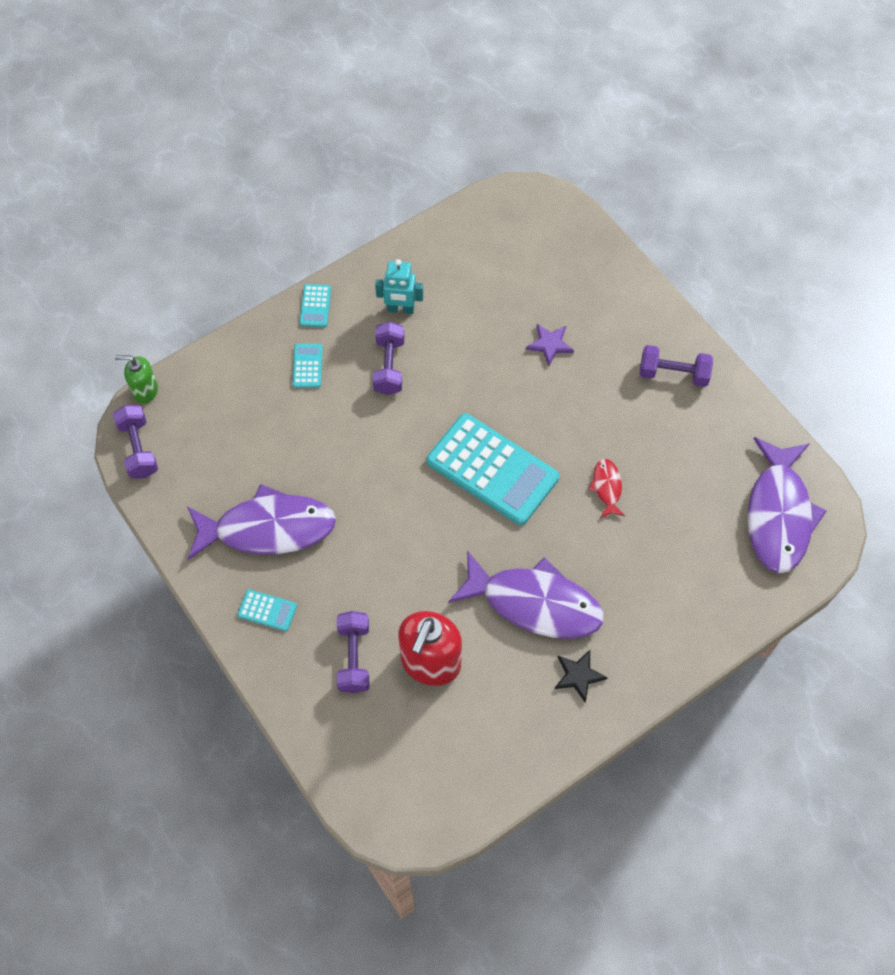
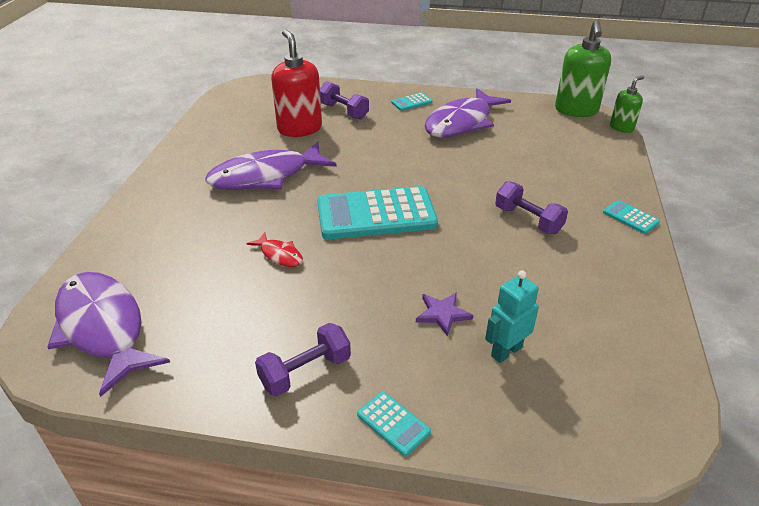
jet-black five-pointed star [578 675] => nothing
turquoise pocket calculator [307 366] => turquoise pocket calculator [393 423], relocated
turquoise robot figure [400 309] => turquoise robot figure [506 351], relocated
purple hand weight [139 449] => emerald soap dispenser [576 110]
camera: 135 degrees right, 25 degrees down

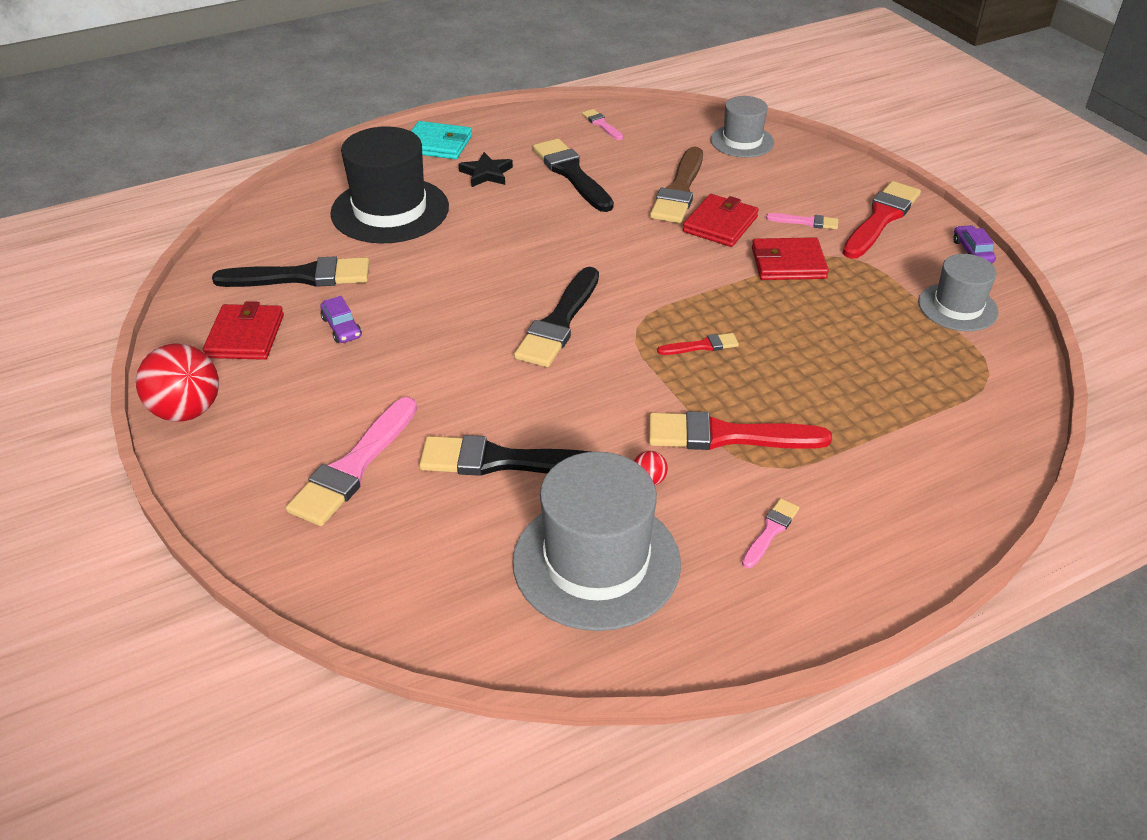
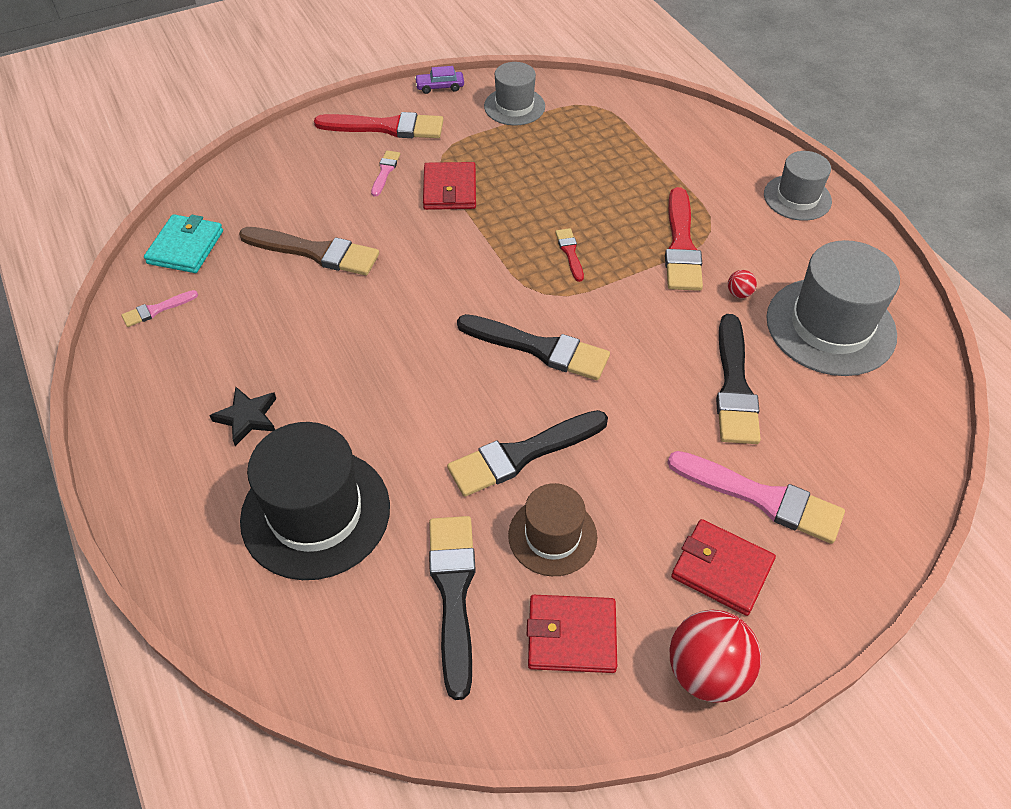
pink paintbrush [770 531] => nothing
turquoise card wallet [437 144] => turquoise card wallet [186 247], relocated
jet-black paintbrush [572 174] => jet-black paintbrush [523 454], relocated
red card wallet [720 224] => red card wallet [721 569], relocated
grey hat [742 141] => grey hat [797 198], relocated
purple automobile [341 327] => brown hat [552 536]
red paintbrush [881 219] => red paintbrush [385 127], 150 degrees clockwise
camera: 90 degrees left, 10 degrees up

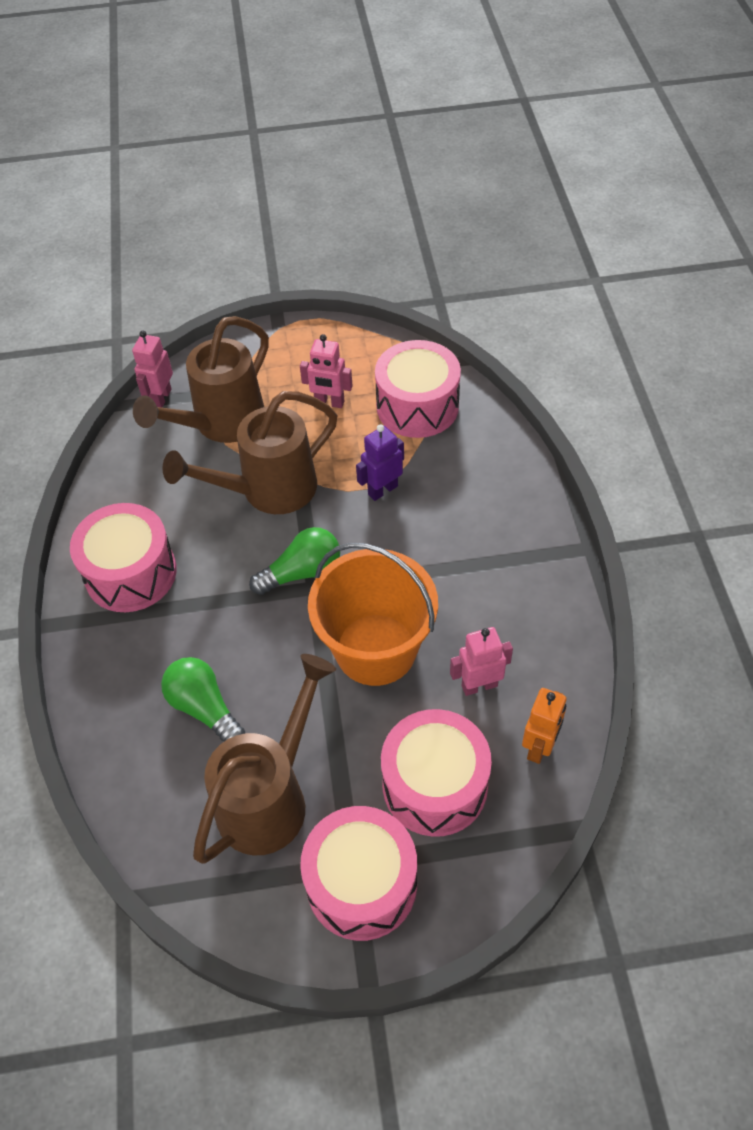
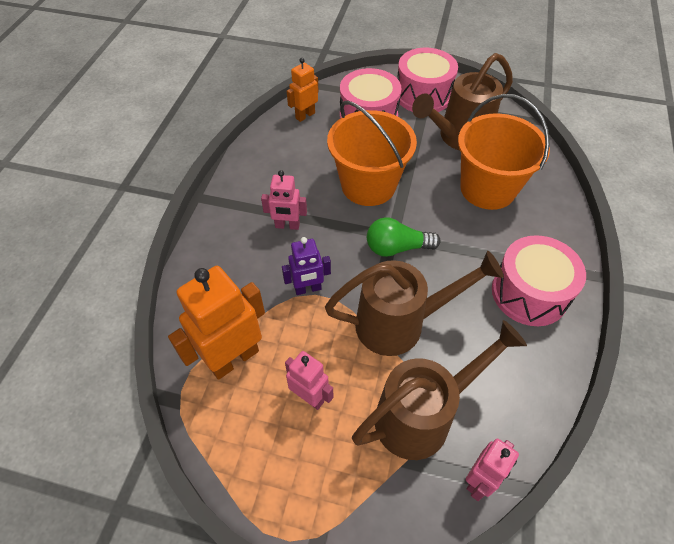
pink robot figure [479 685] => pink robot figure [287 226], relocated
emerald light bulb [204 708] => orange-coloured bucket [487 189]
pink toy drum [417 406] => orange-coloured robot figure [233 358]
camera: 160 degrees left, 0 degrees up

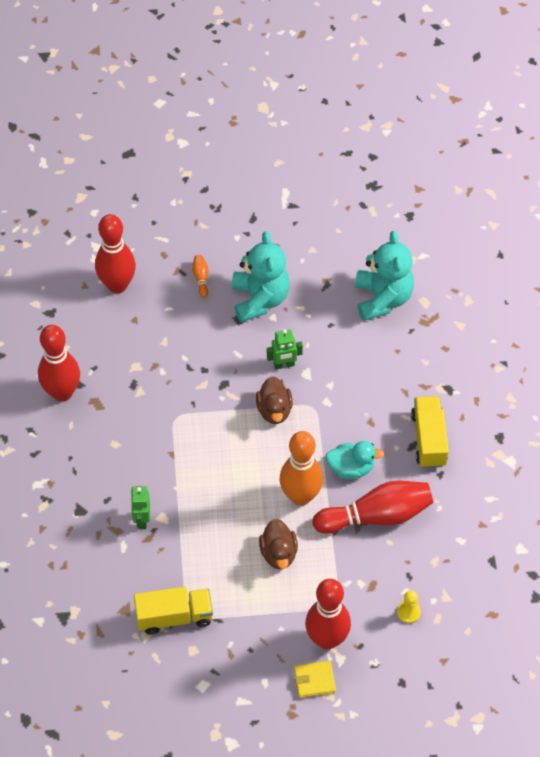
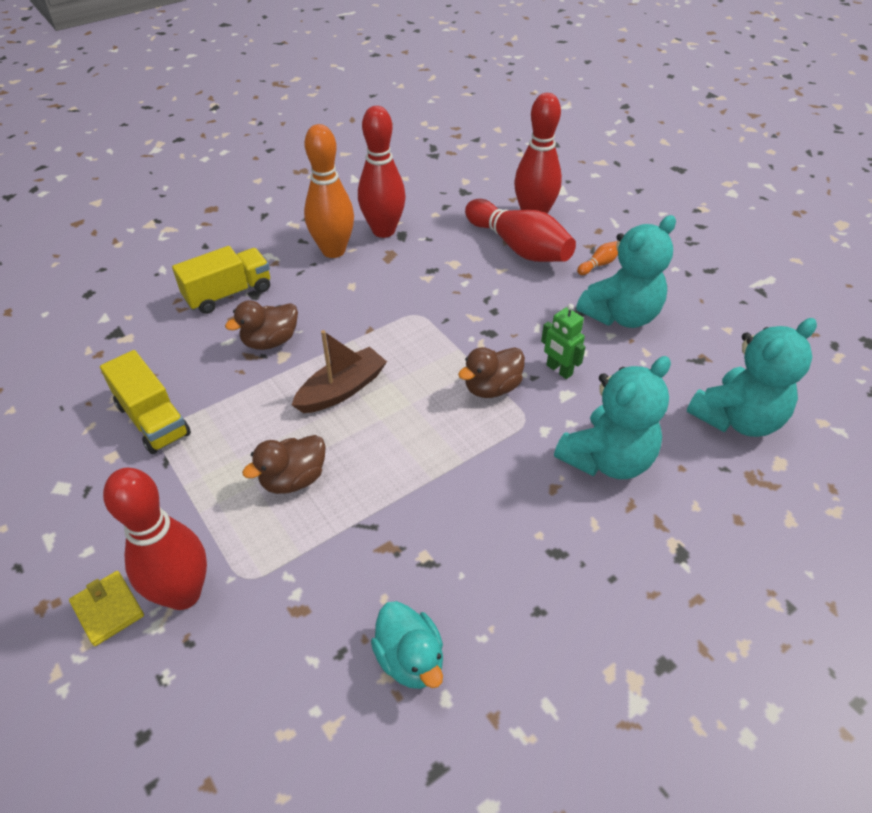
bright yellow game pawn [408 612] => nothing
nothing => brown sailboat [342 390]
nothing => turquoise teddy bear [607 459]
orange-coloured tenpin [300 496] => orange-coloured tenpin [333 251], relocated
red tenpin [376 516] => red tenpin [519 247], relocated
turquoise duck [351 468] => turquoise duck [410 659], relocated
bright yellow lorry [429 439] => bright yellow lorry [228 294], relocated
emerald robot figure [142 520] => brown duck [270 341]
camera: 60 degrees right, 10 degrees down

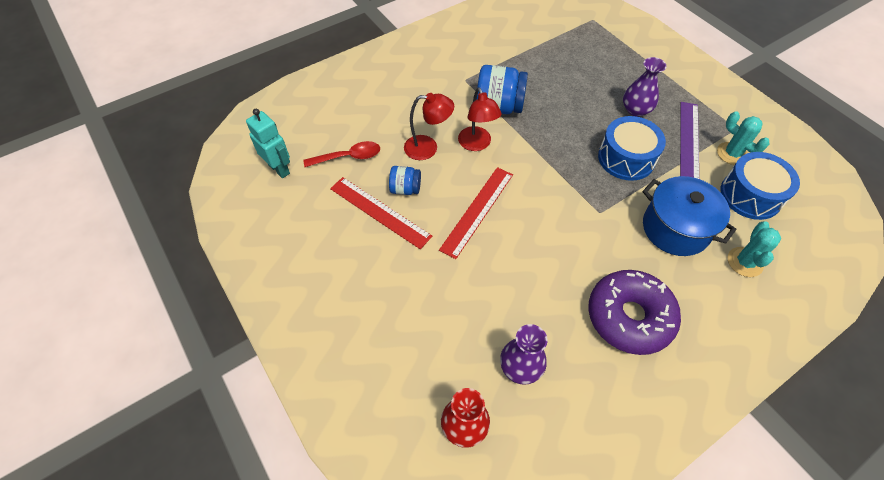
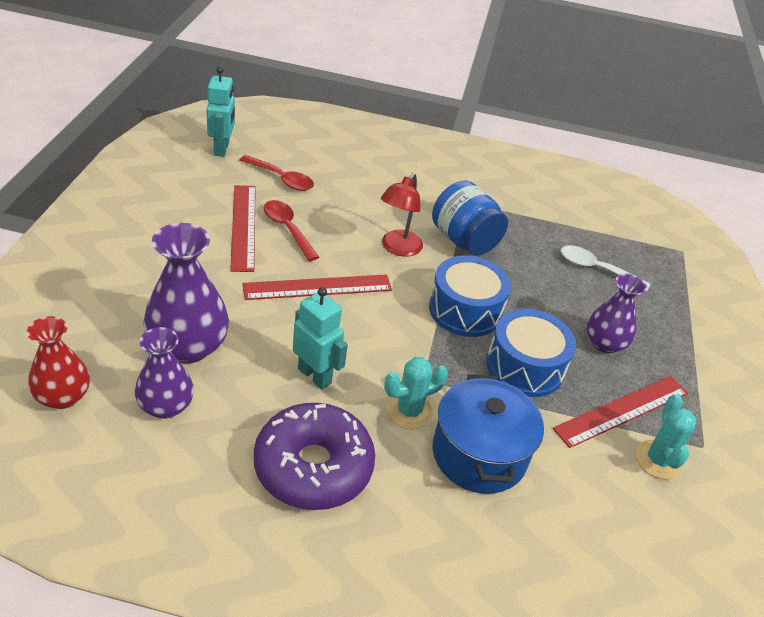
red reading lamp [428 148] => nothing
nothing => purple flower vase [188 347]
nothing => turquoise robot figure [315 376]
nothing => snow-white tablespoon [596 269]
cobalt toy drum [750 195] => cobalt toy drum [465 310], relocated
turquoise cactus [745 262] => turquoise cactus [409 411], relocated
cobalt jar [405 189] => red tablespoon [287 229]
purple straightedge [689 141] => red straightedge [622 410]
camera: 40 degrees right, 15 degrees down

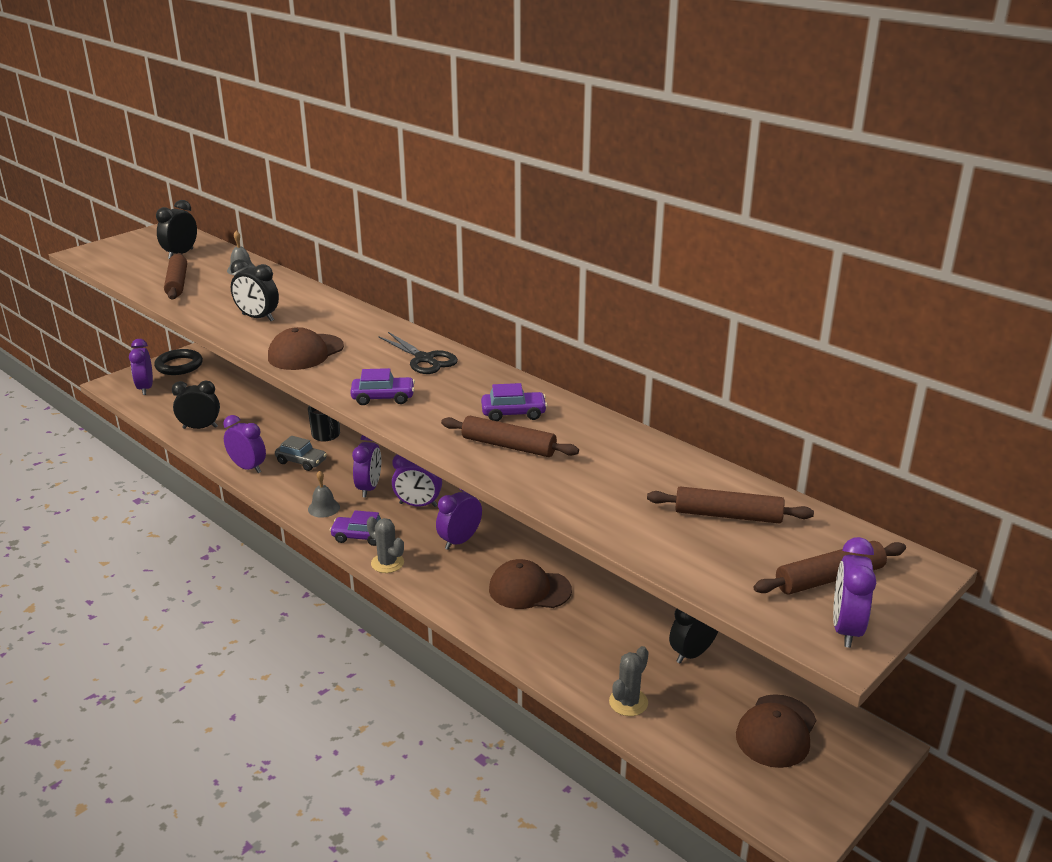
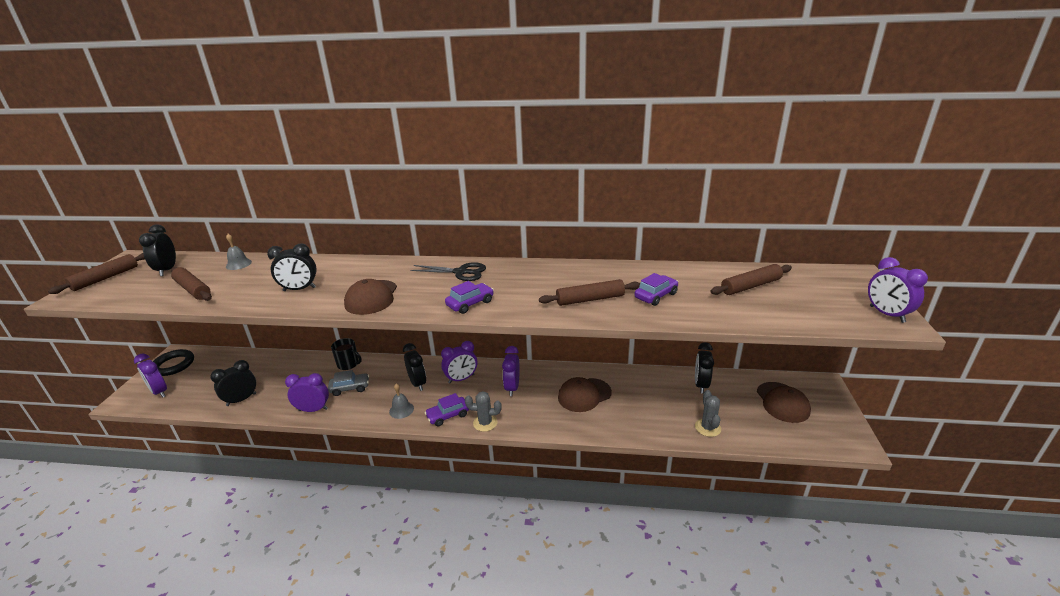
purple automobile [513 413] => purple automobile [656 296], relocated
brown dough roller [829 578] => brown dough roller [105 278], relocated
purple alarm clock [369 488] => jet-black alarm clock [418 383]
camera: 35 degrees left, 0 degrees up

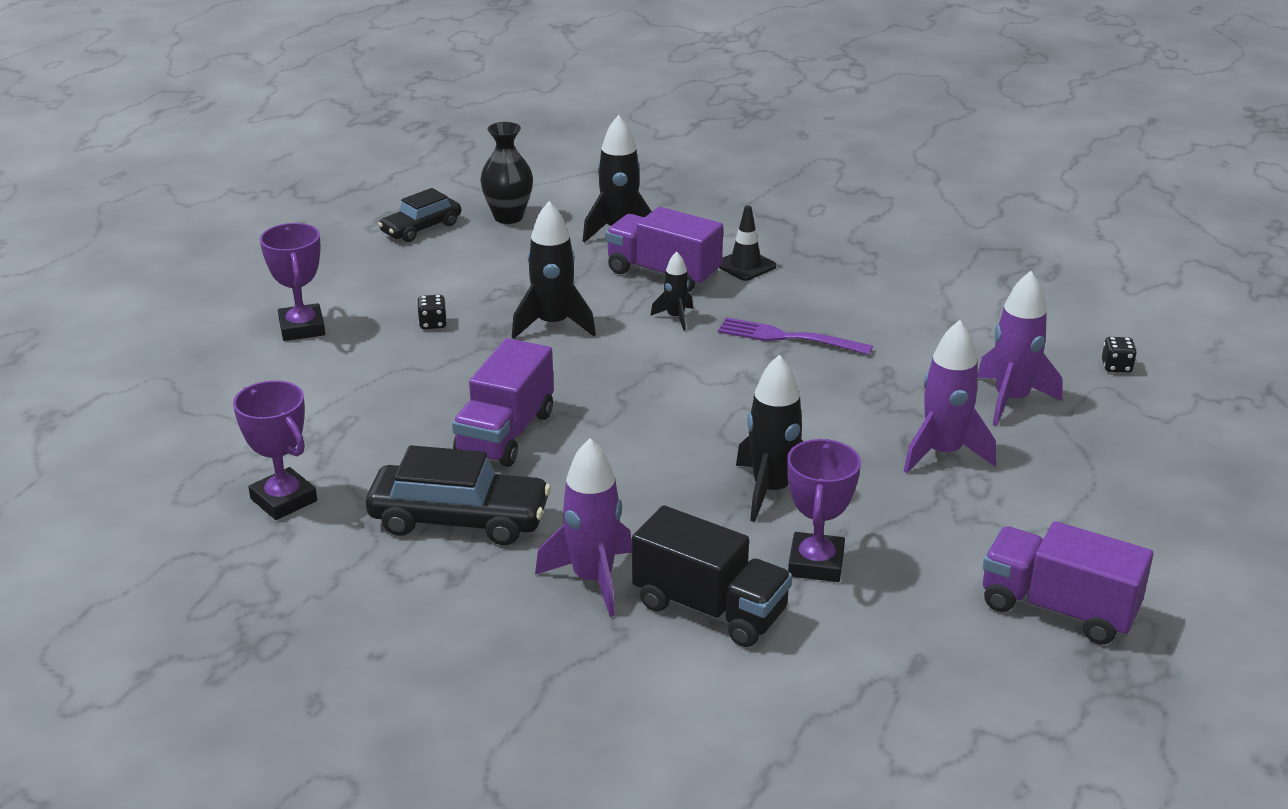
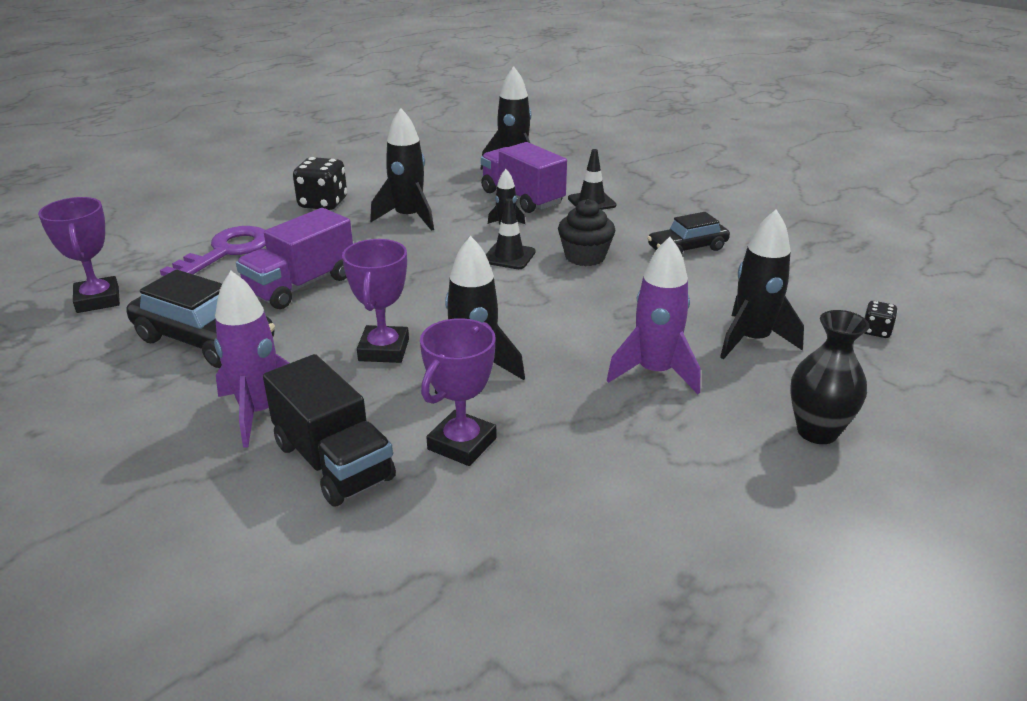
purple lorry [1058 609] => nothing
nothing => purple door key [226 251]
nothing => jet-black traffic cone [509 256]
purple prize cup [302 328] => purple prize cup [384 350], relocated
jet-black automobile [421 228] => jet-black automobile [687 248], relocated
jet-black flower vase [508 217] => jet-black flower vase [817 432], relocated
purple table fork [787 337] => jet-black cupcake [585 257]
purple spaceship [1011 400] => jet-black spaceship [752 340]
jet-black dice [433 324] => jet-black dice [323 203], x1.94
camera: 20 degrees right, 0 degrees up

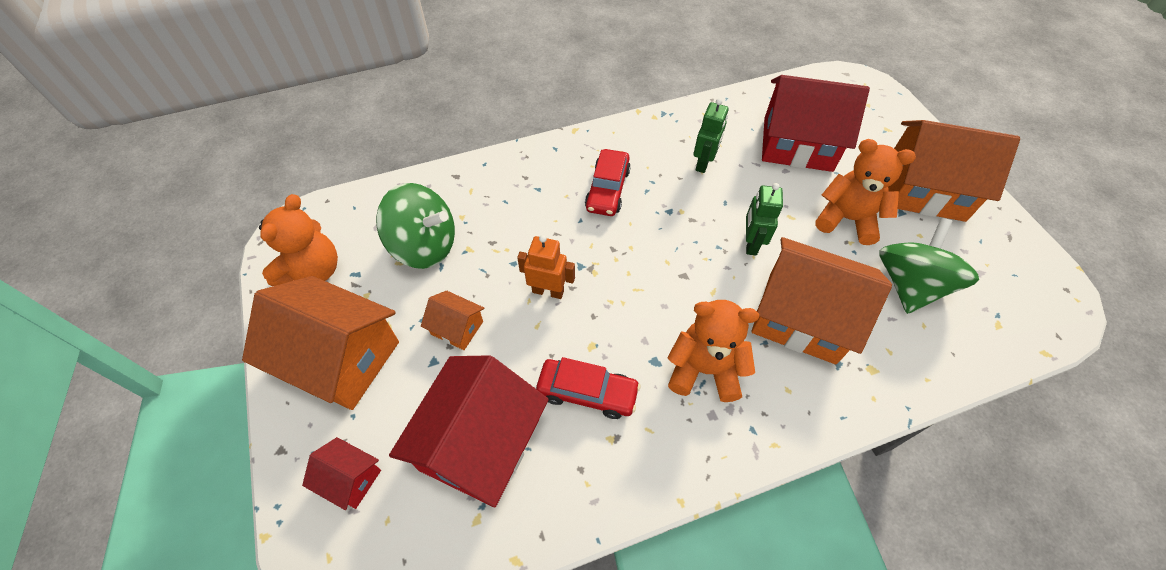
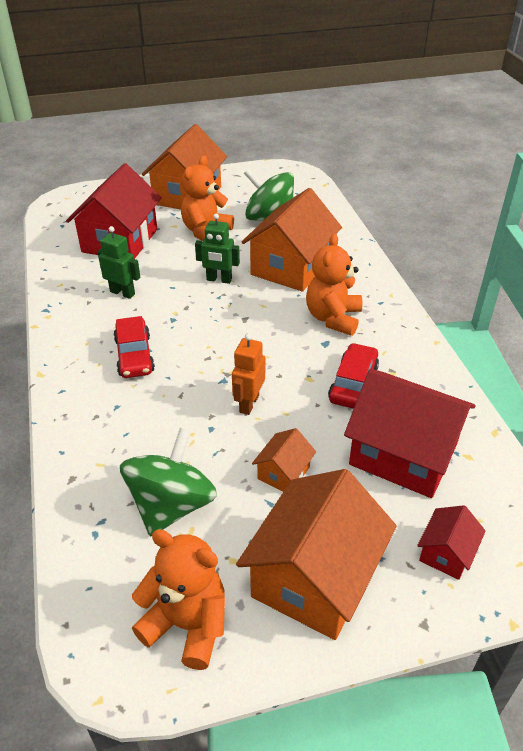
red automobile [607 189] => red automobile [134 355], 60 degrees clockwise
camera: 85 degrees left, 15 degrees down

